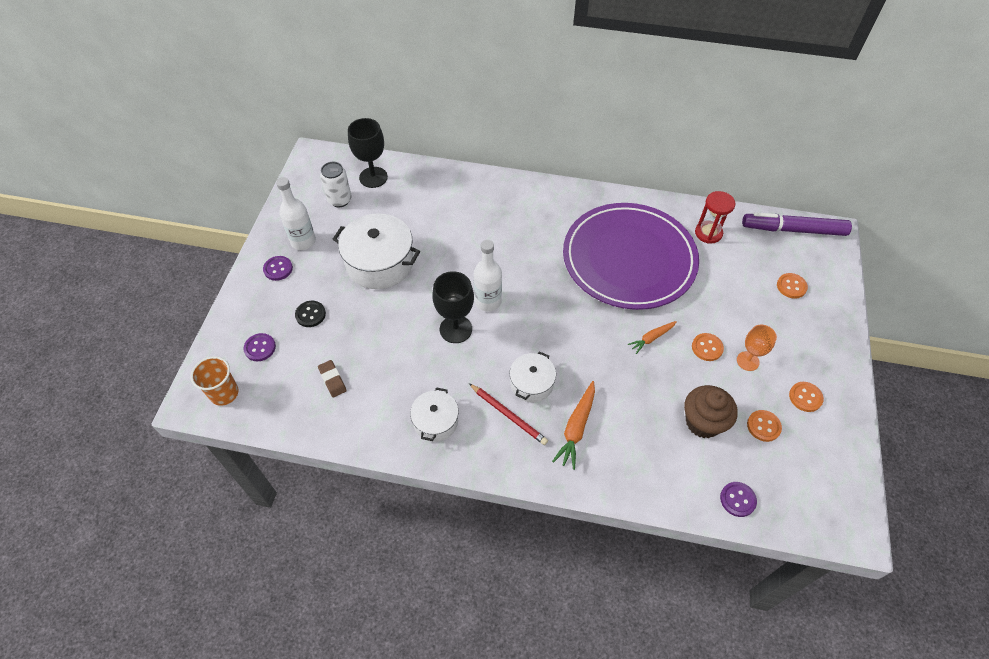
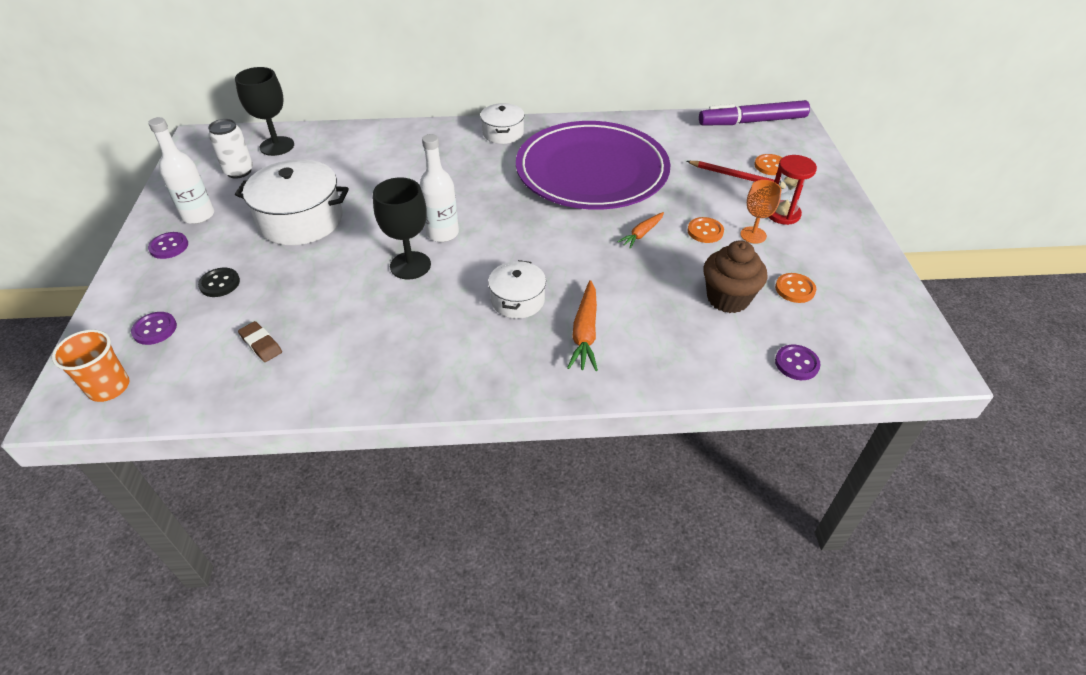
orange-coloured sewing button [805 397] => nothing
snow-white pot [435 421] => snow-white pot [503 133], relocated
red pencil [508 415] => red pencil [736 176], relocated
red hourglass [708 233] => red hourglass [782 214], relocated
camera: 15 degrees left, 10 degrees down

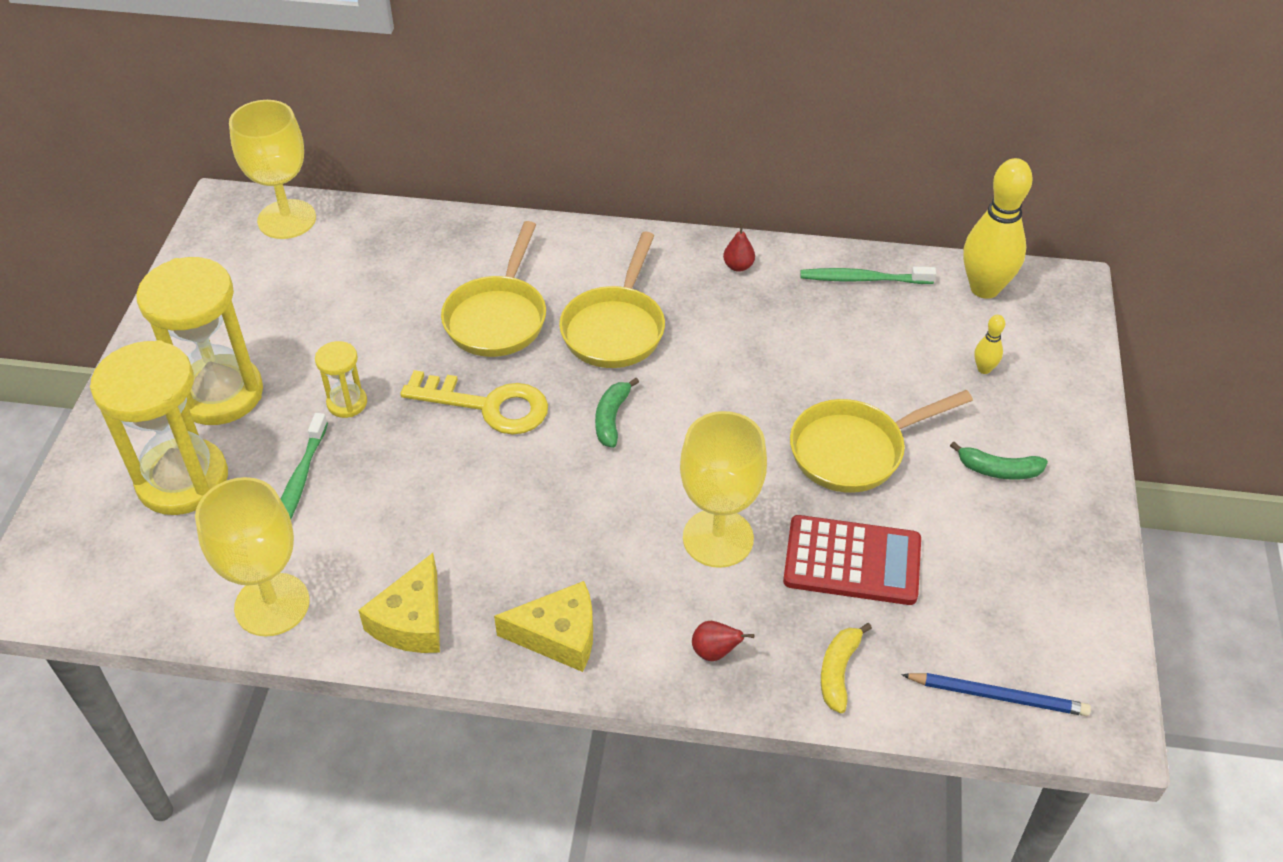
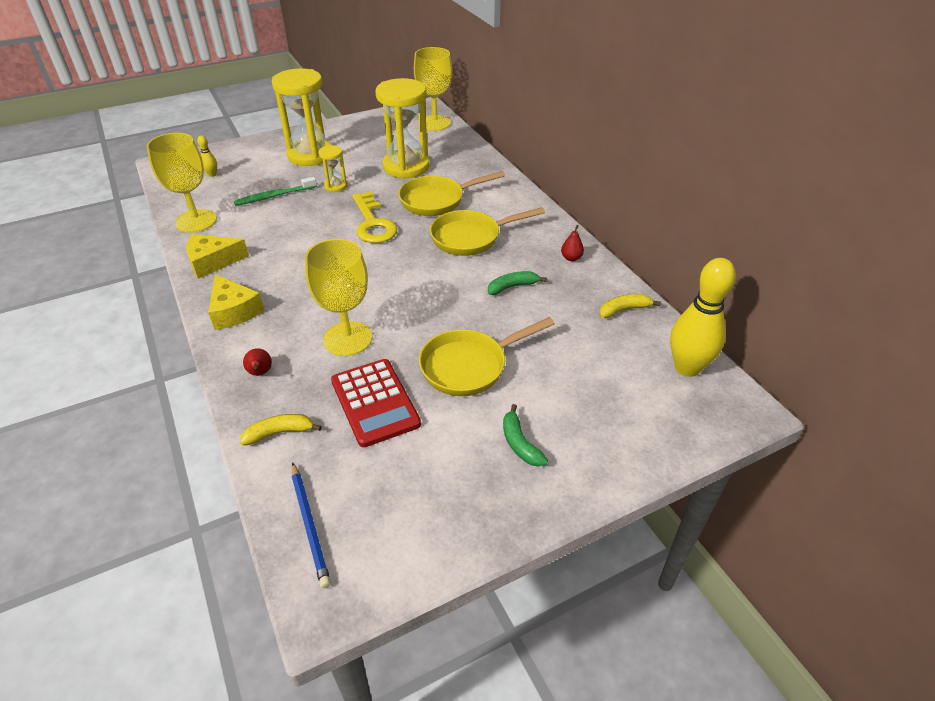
bright yellow hourglass [183 480] => bright yellow hourglass [406 167], relocated
emerald banana fruit [611 418] => emerald banana fruit [512 287], relocated
bright yellow tenpin [984 369] => bright yellow tenpin [212 174], relocated
emerald dental brush [863 279] => bright yellow banana fruit [624 310]
bright yellow frying pan [854 451] => bright yellow frying pan [469 366], 60 degrees counterclockwise
camera: 55 degrees right, 5 degrees down

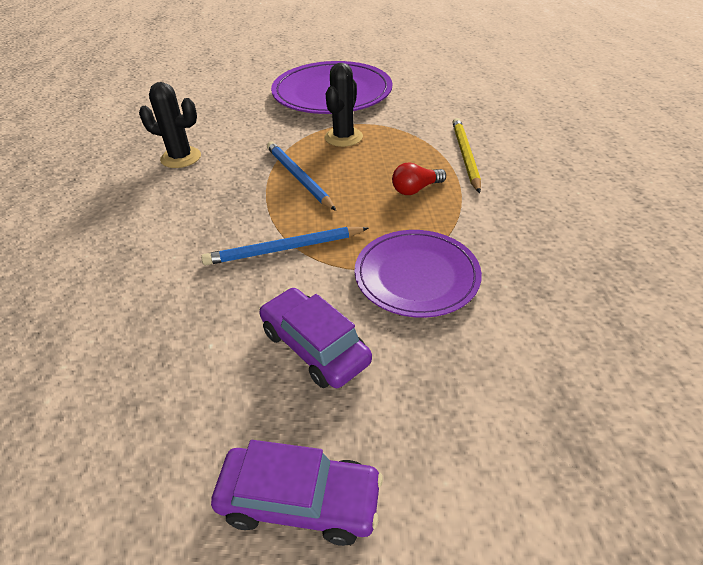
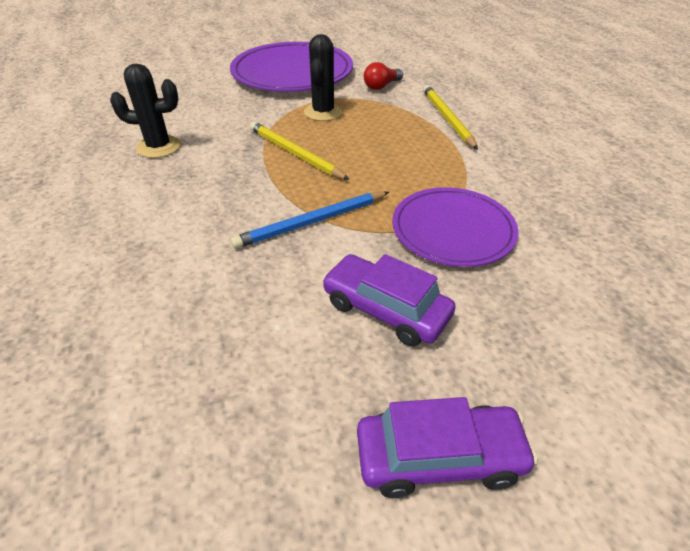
red light bulb [415 189] => red light bulb [381 86], relocated
cobalt pencil [298 177] => bright yellow pencil [294 153]
camera: 15 degrees left, 0 degrees up

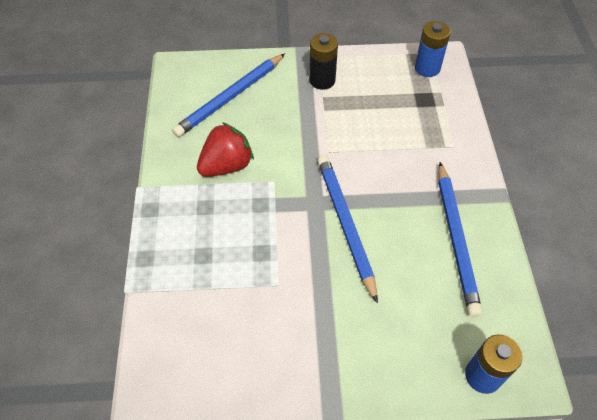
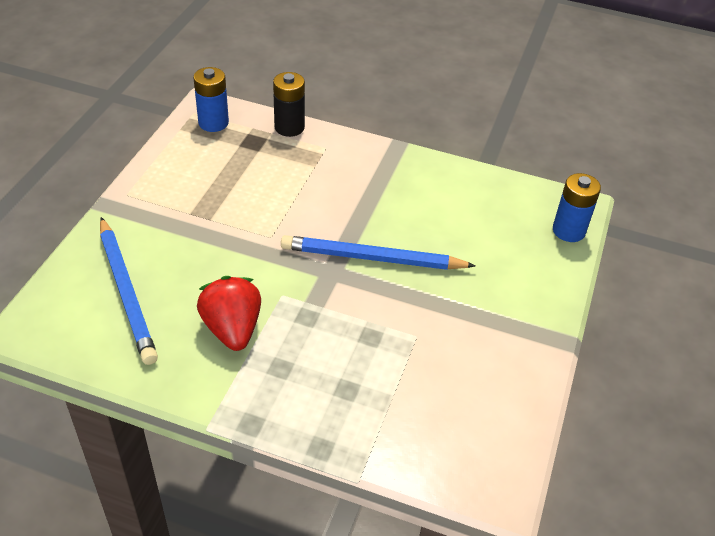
cobalt pencil [456 239] => nothing
jet-black AA battery [322 80] => jet-black AA battery [289 127], relocated
camera: 70 degrees left, 10 degrees down

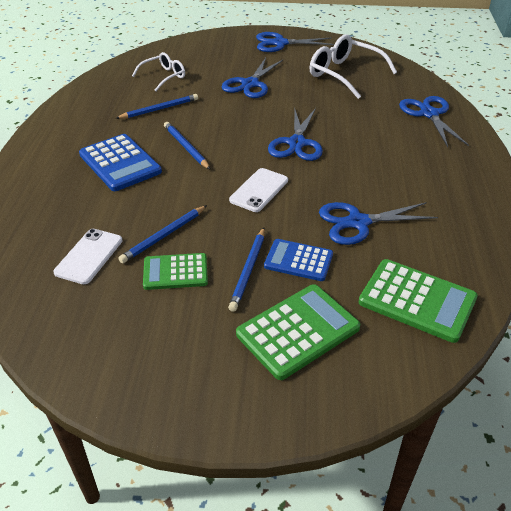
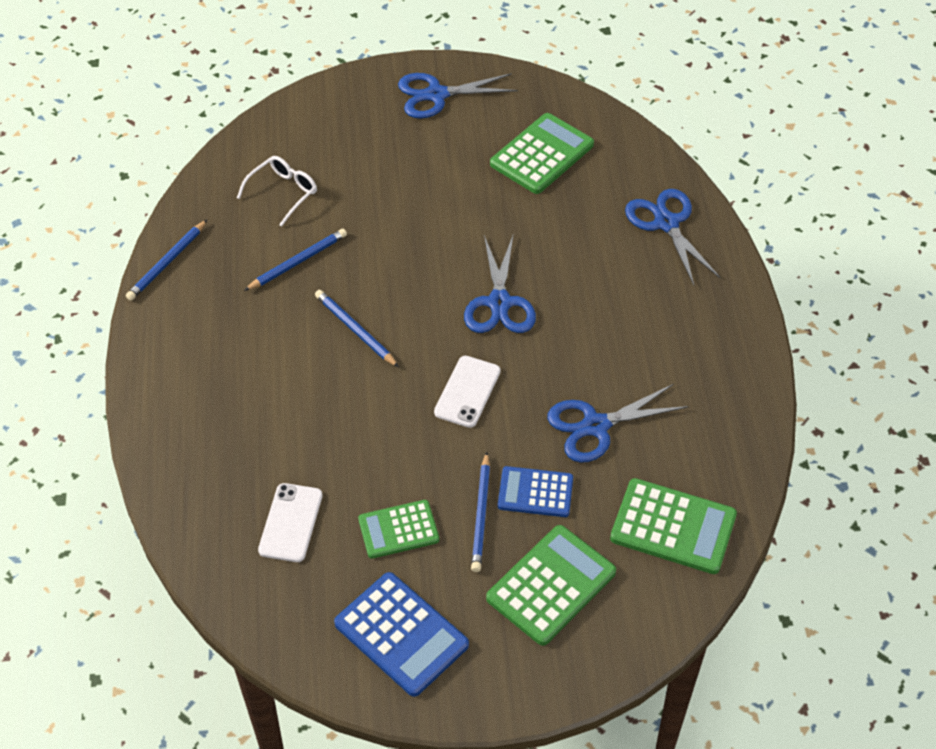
cobalt pair of scissors [250 84] => nothing
cobalt pocket calculator [120 163] => cobalt pocket calculator [401 634], relocated
cobalt pencil [164 236] => cobalt pencil [167 262], relocated
snow-white eyeglasses [344 74] => emerald pocket calculator [541 154]
camera: 10 degrees left, 10 degrees up

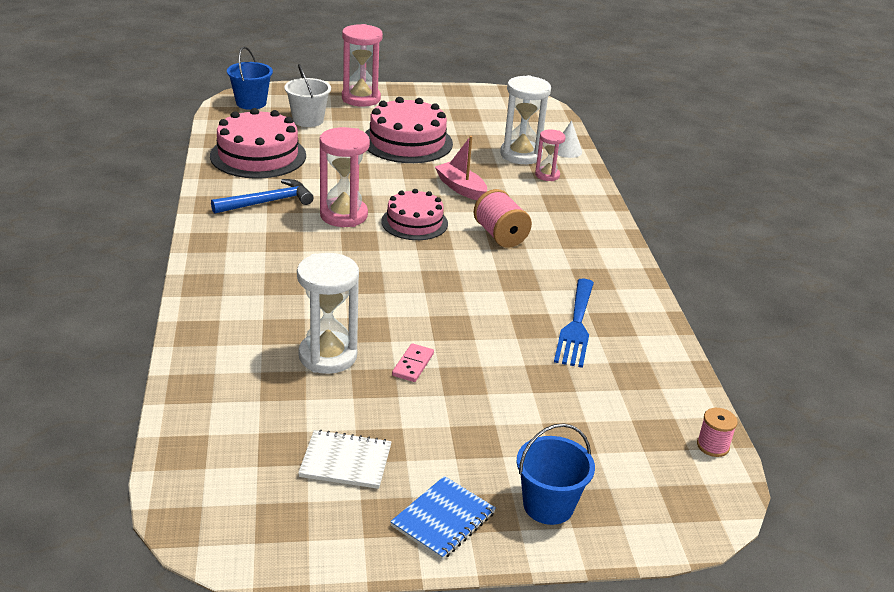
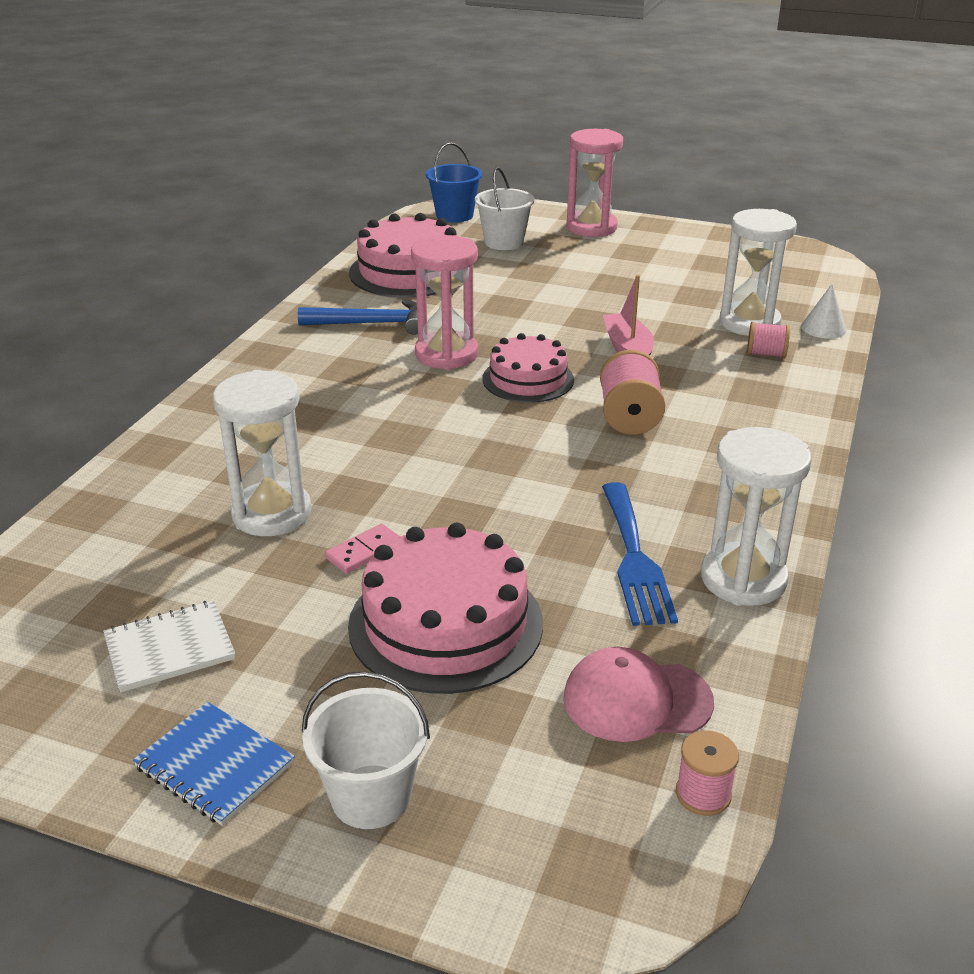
nothing => pink cap [636 700]
nothing => snow-white hourglass [743 579]
pink cake [407 142] => pink cake [445 624], relocated
pink hourglass [547 175] => pink bobbin [766 354]
cobalt bucket [548 505] => snow-white bucket [371 796]
snow-white notebook [345 461] => snow-white notebook [169 648], 60 degrees counterclockwise
cobalt notebook [443 519] => cobalt notebook [215 765], 60 degrees clockwise
cobalt table fork [576 326] => cobalt table fork [634 558], 45 degrees counterclockwise
camera: 30 degrees right, 0 degrees up

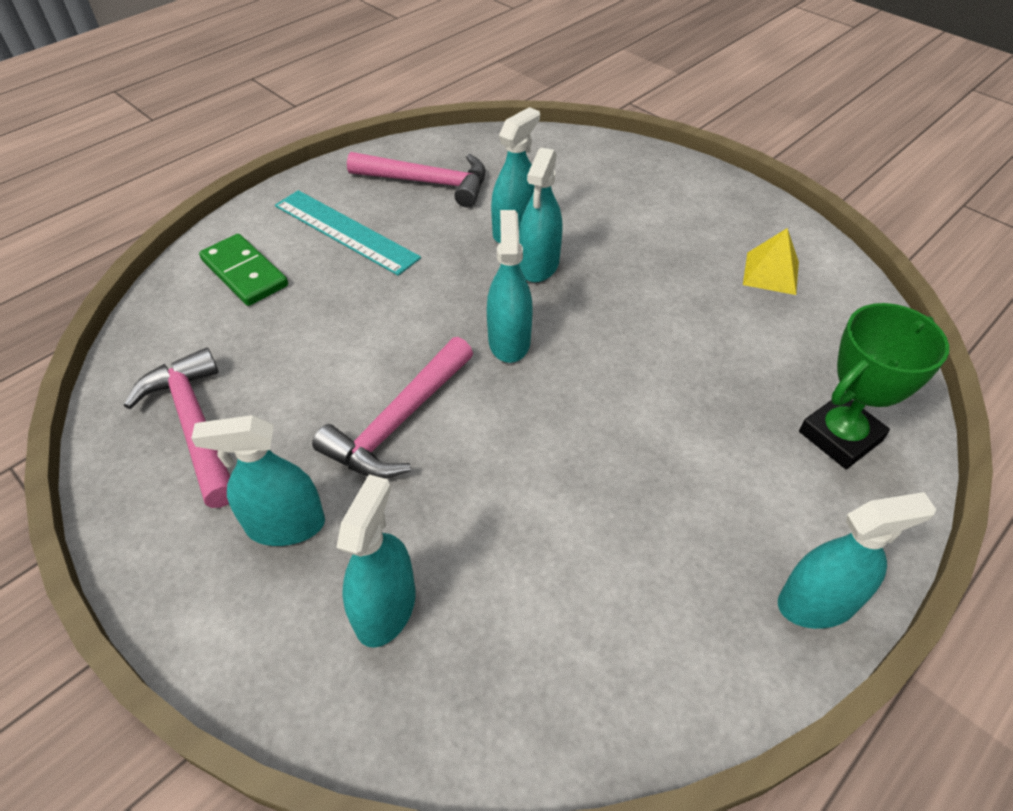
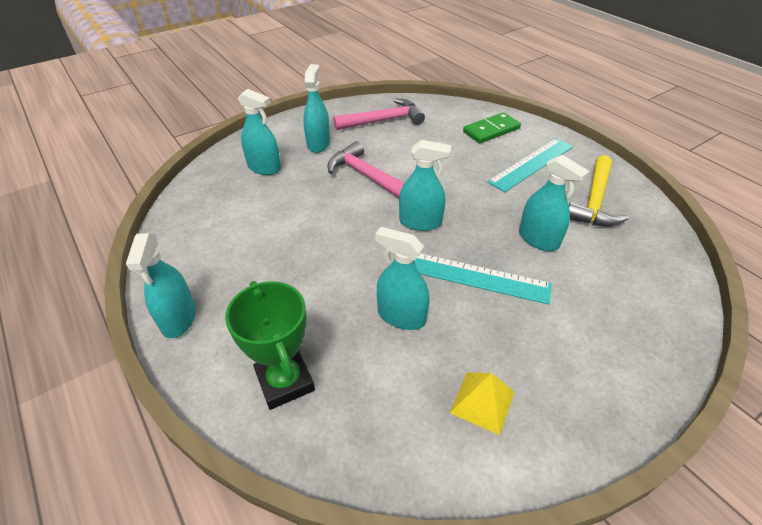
nothing => turquoise straightedge [475 276]
turquoise spray cleaner [539 265] => turquoise spray cleaner [401 316], relocated
pink carpenter's hammer [427 183] => bright yellow carpenter's hammer [594 201]
camera: 100 degrees right, 5 degrees down

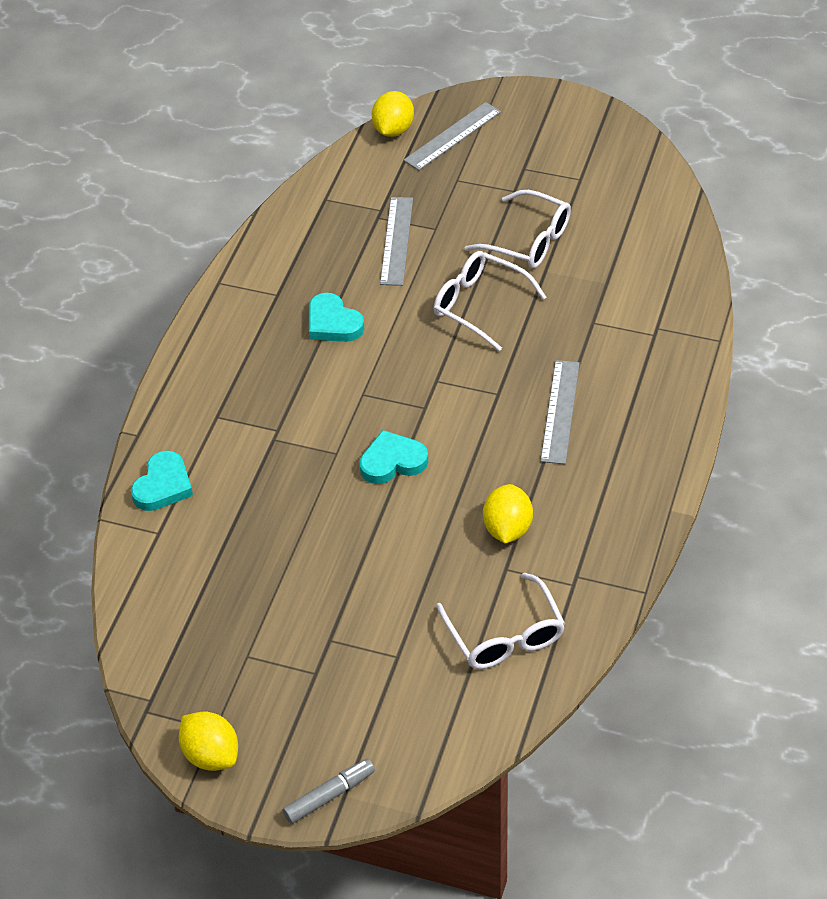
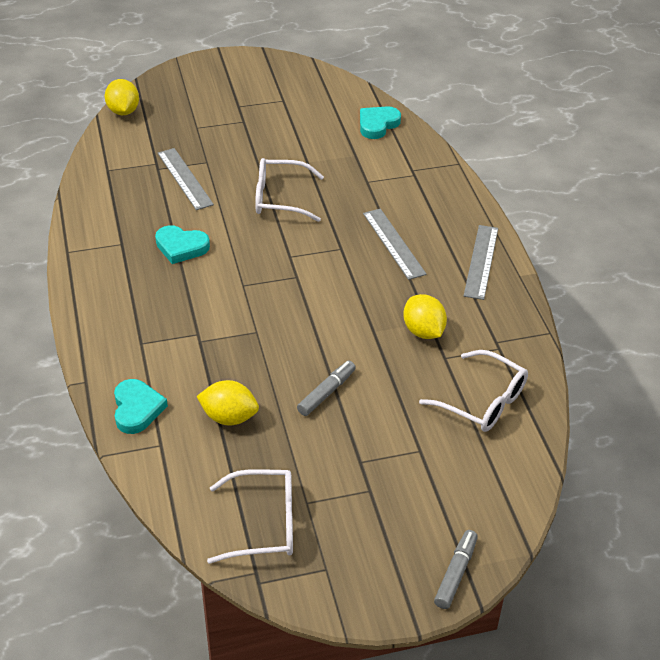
nothing => grey marker pen [326 393]
bright yellow lemon [211 755] => bright yellow lemon [229 417], relocated
turquoise heart [392 461] => turquoise heart [377 124], relocated
grey straightedge [453 136] => grey straightedge [481 261], relocated
snow-white eyeglasses [529 241] => snow-white eyeglasses [264 524], relocated
camera: 35 degrees left, 5 degrees down

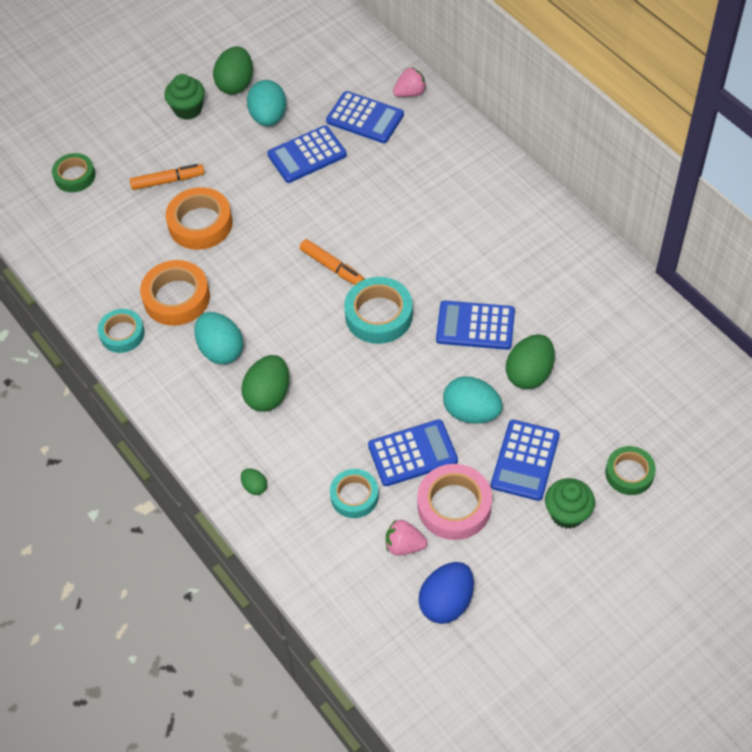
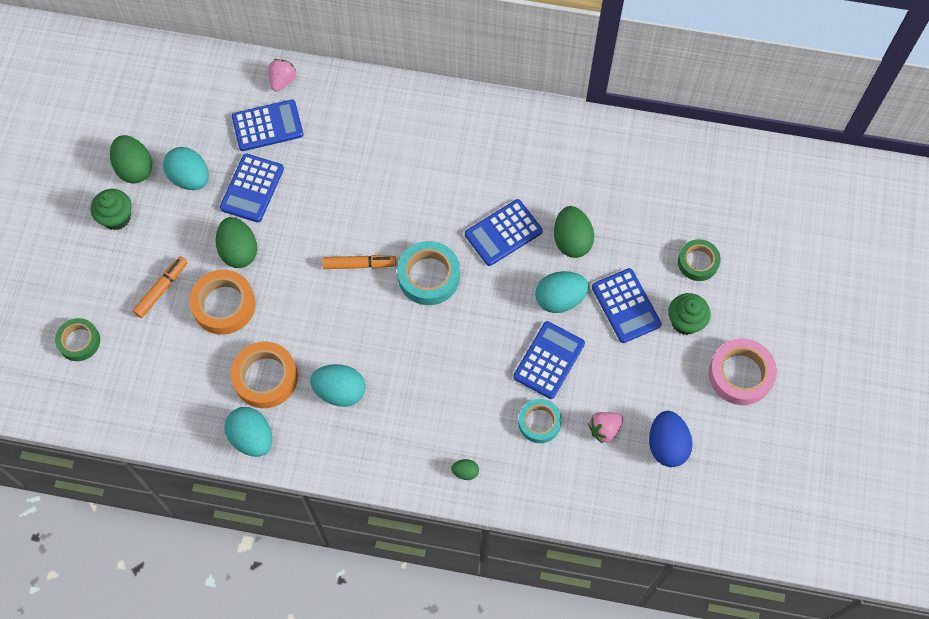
emerald egg shape [268 395] => emerald egg shape [239 251], relocated
pink sticky tape [454 506] => pink sticky tape [740 374], relocated
turquoise sticky tape [122 334] => turquoise egg shape [252 438]
camera: 45 degrees left, 10 degrees up

